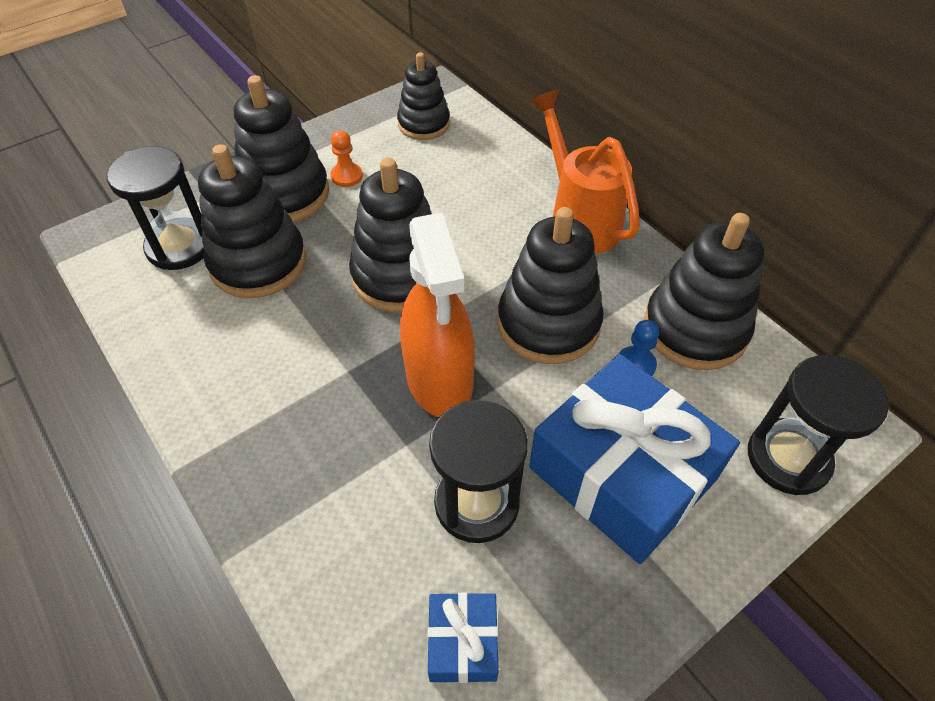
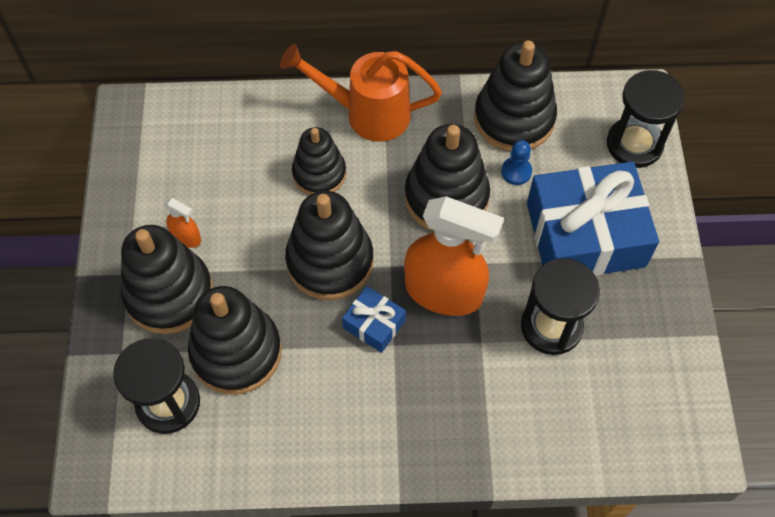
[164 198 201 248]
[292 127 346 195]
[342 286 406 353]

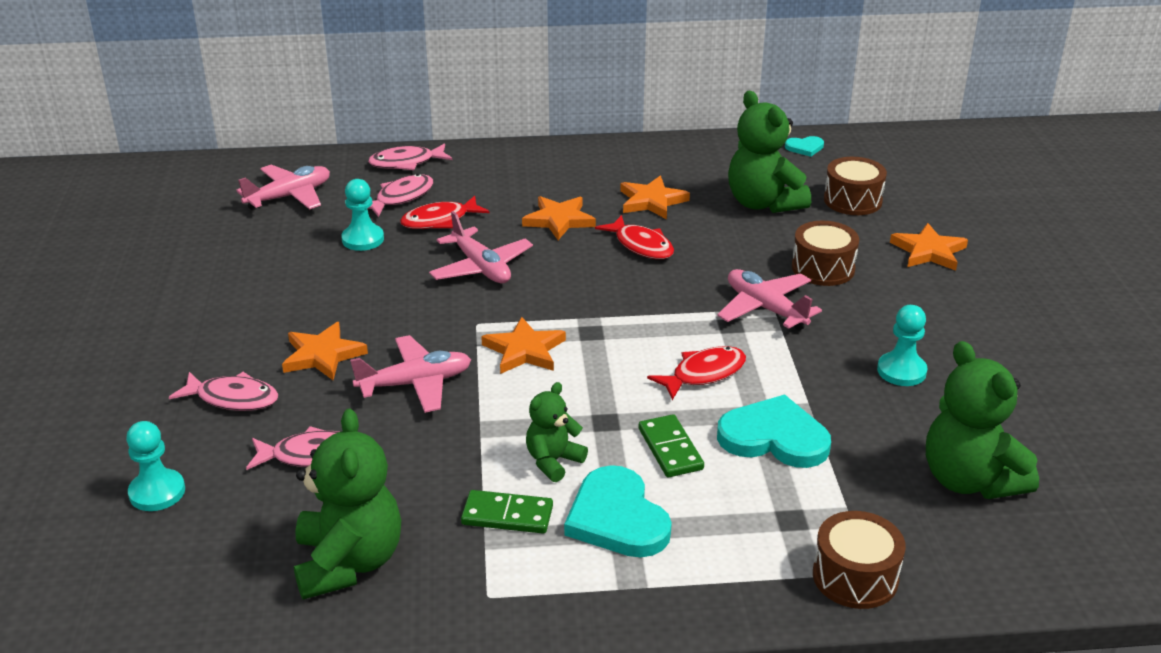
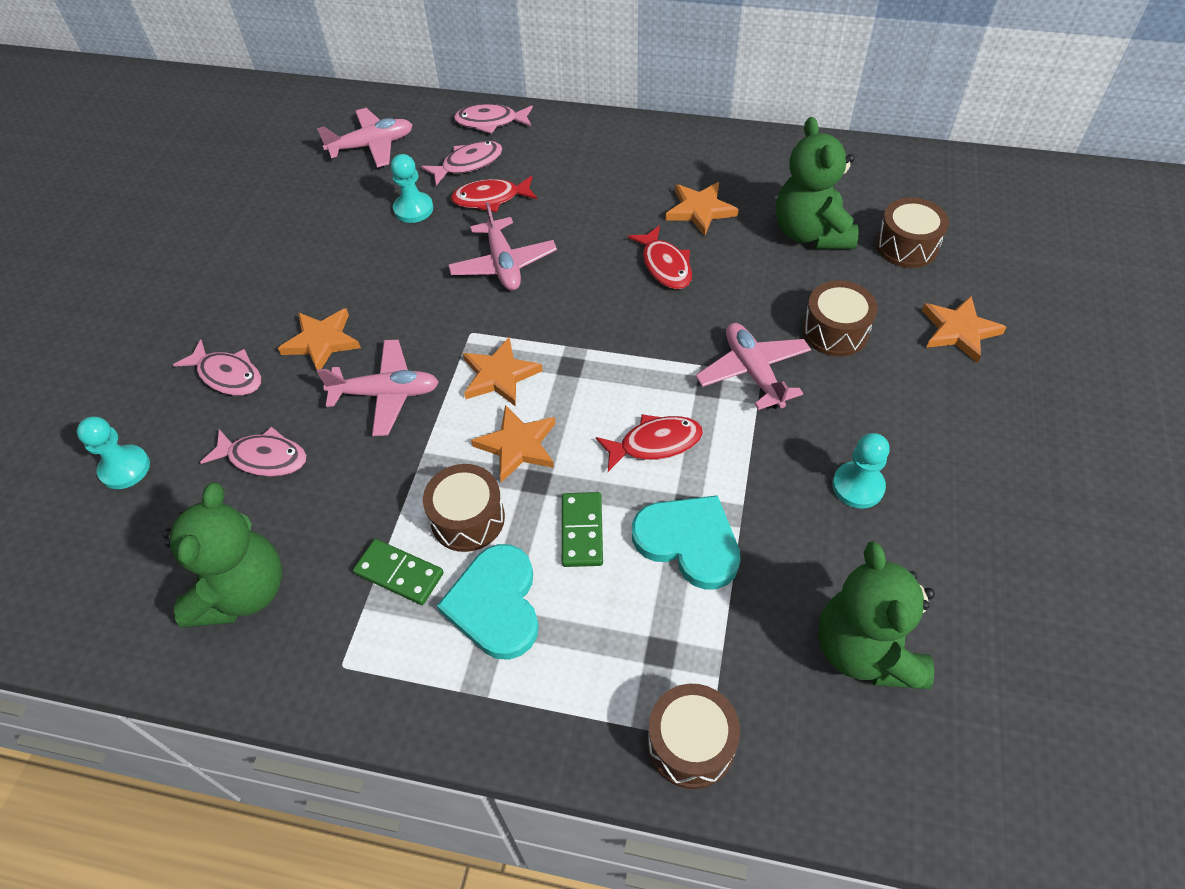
[423 464 505 552]
[471 405 556 482]
[785 136 824 157] (first image)

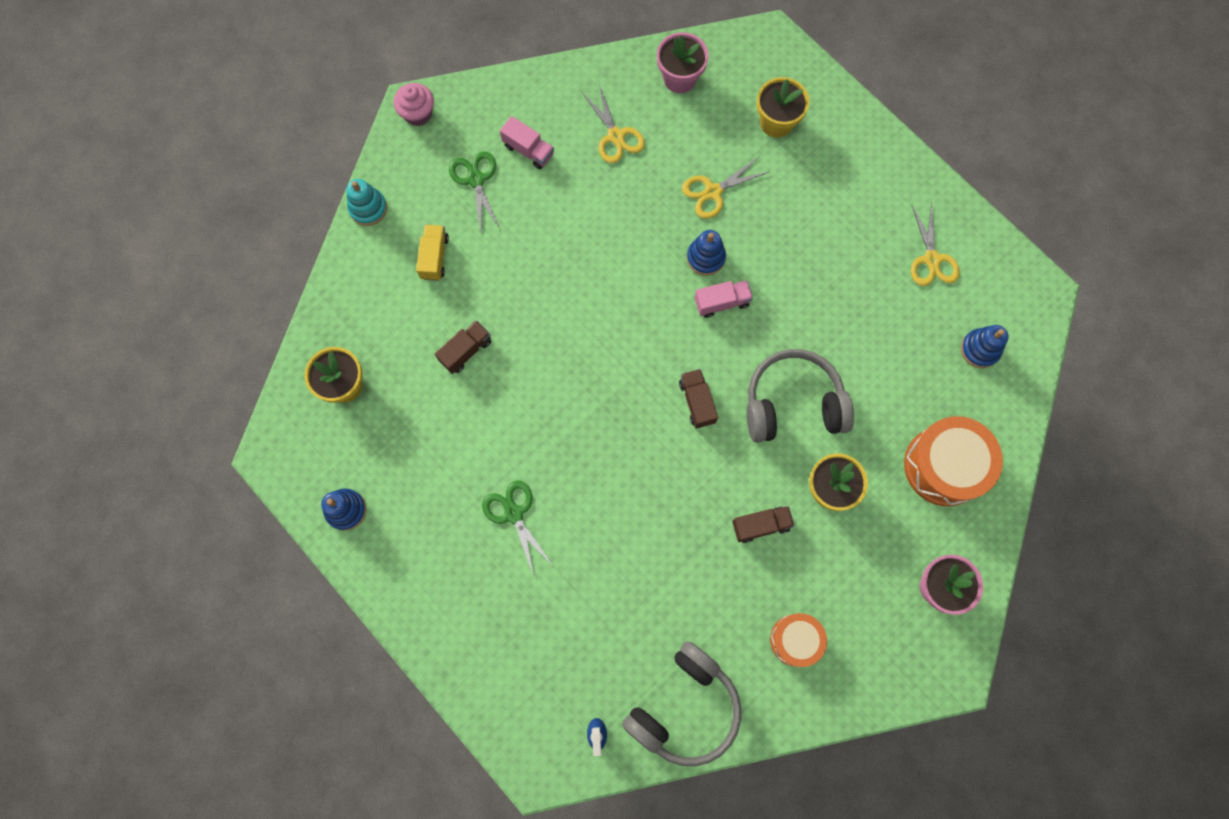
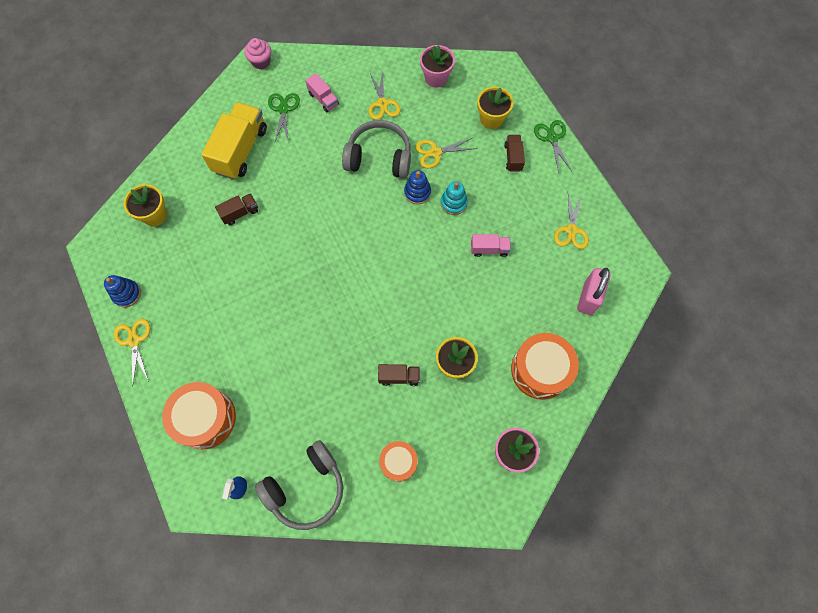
[114 319 150 385]
[162 382 236 449]
[201 102 267 180]
[342 120 411 178]
[440 181 468 215]
[471 234 511 257]
[504 135 525 172]
[534 120 572 173]
[577 268 611 315]

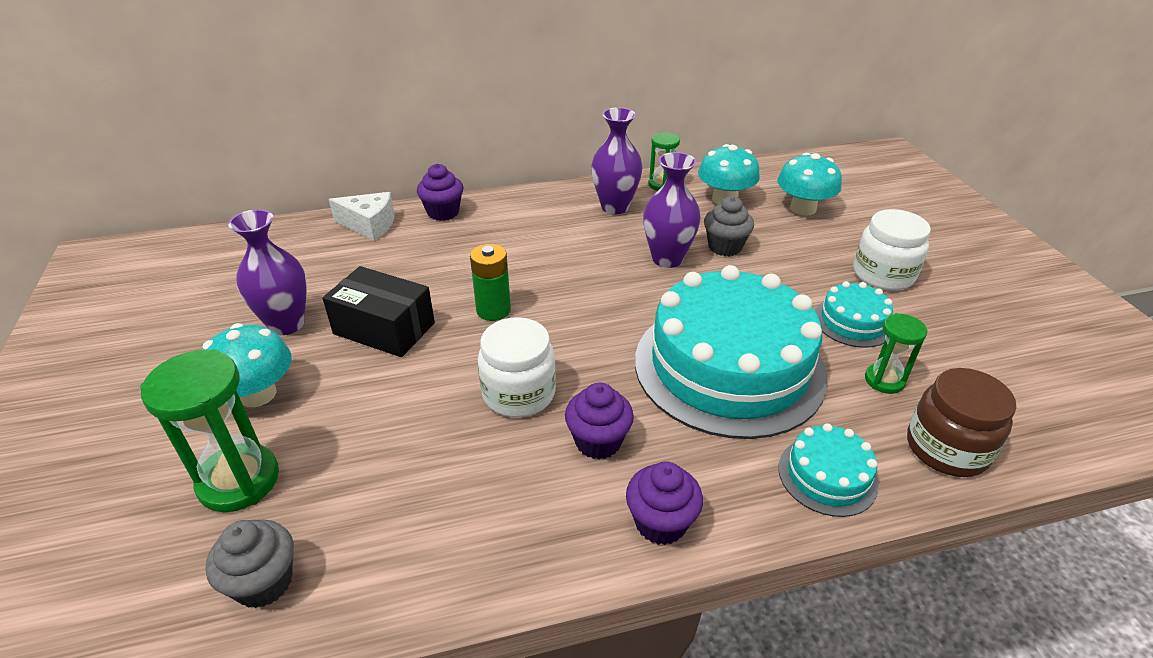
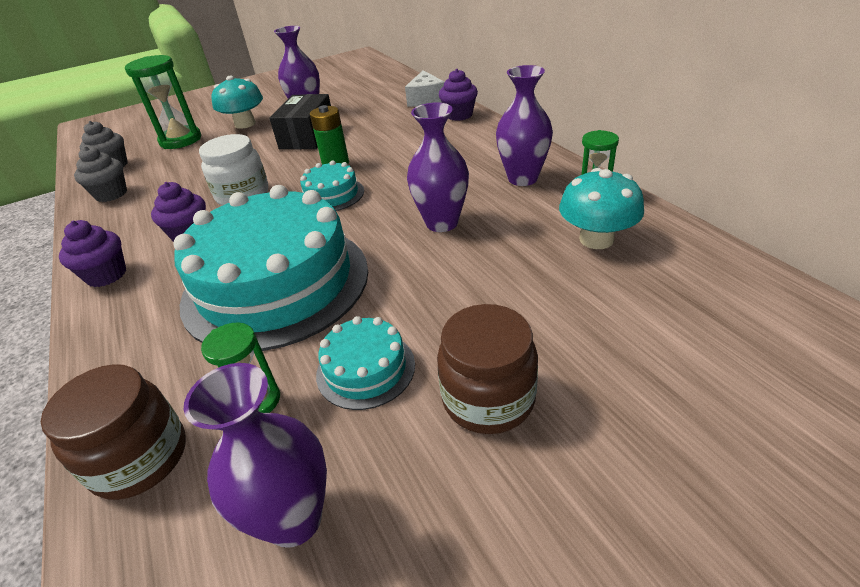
[74 146 127 202]
[184 363 327 548]
[300 160 364 211]
[437 304 538 434]
[777 153 842 215] (first image)

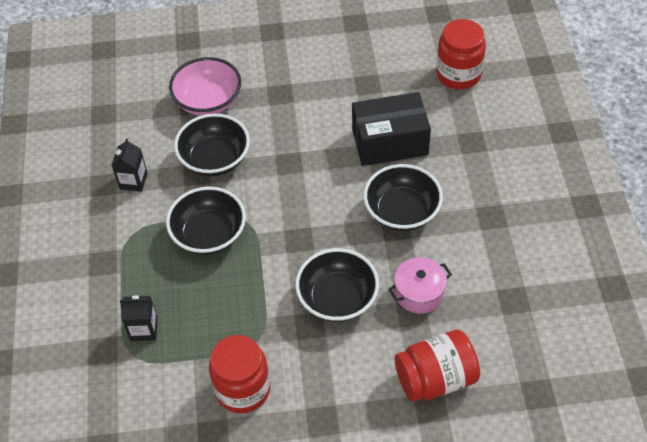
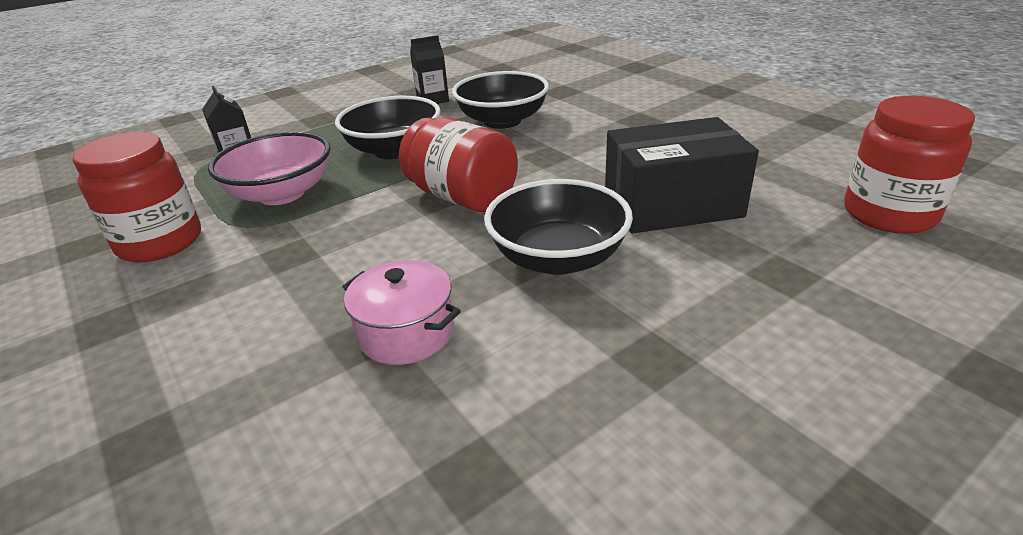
[208 132 331 205]
[399 117 518 212]
[605 117 759 234]
[295 248 379 322] (first image)

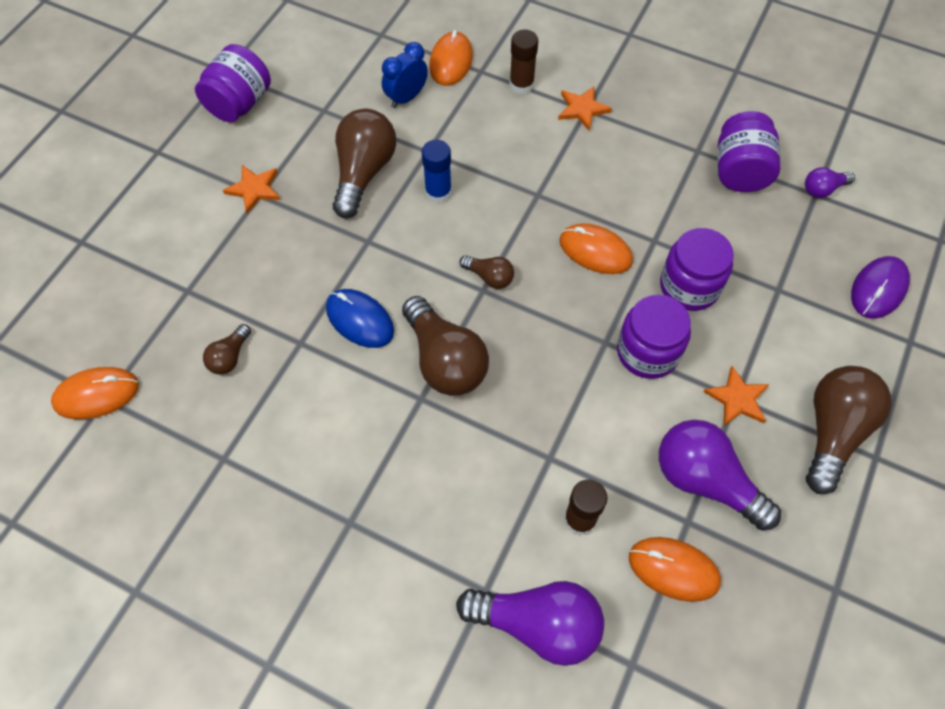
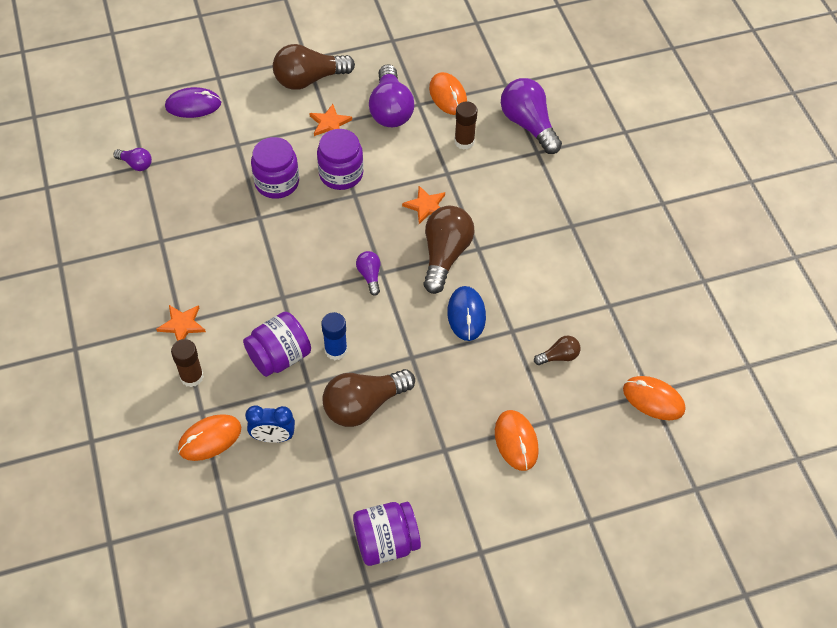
[243 312 311 377]
[356 251 380 296]
[402 186 445 224]
[495 410 539 471]

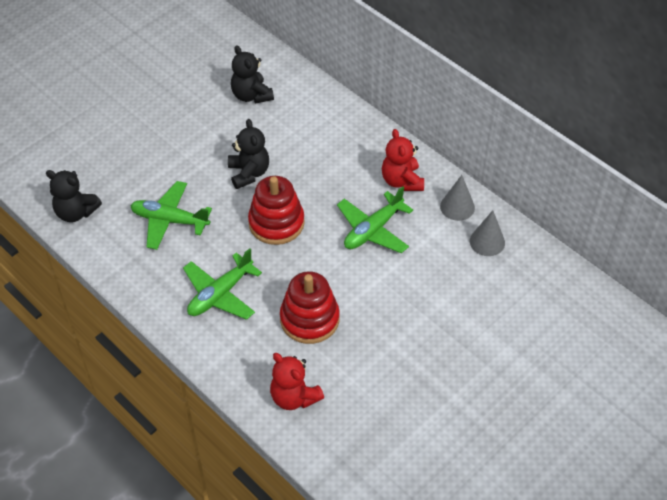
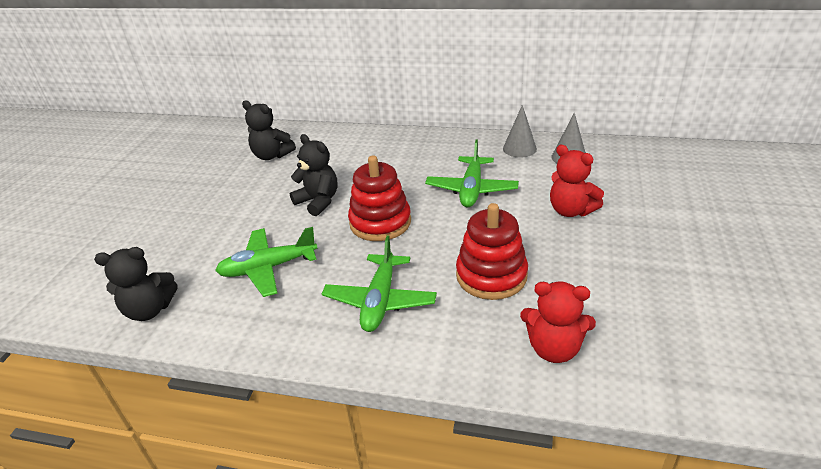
[550 145 604 217]

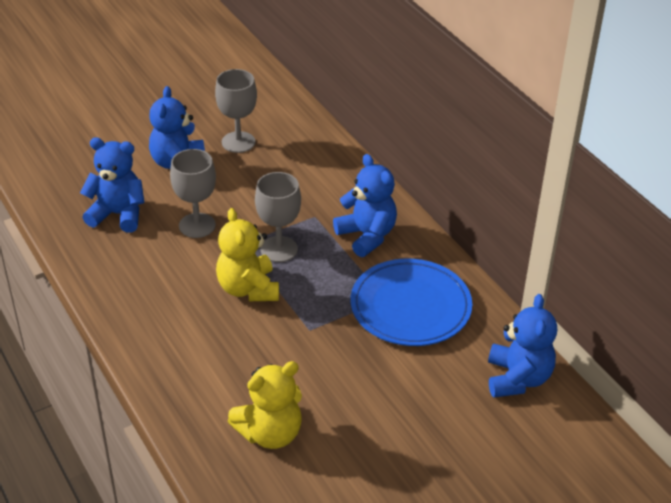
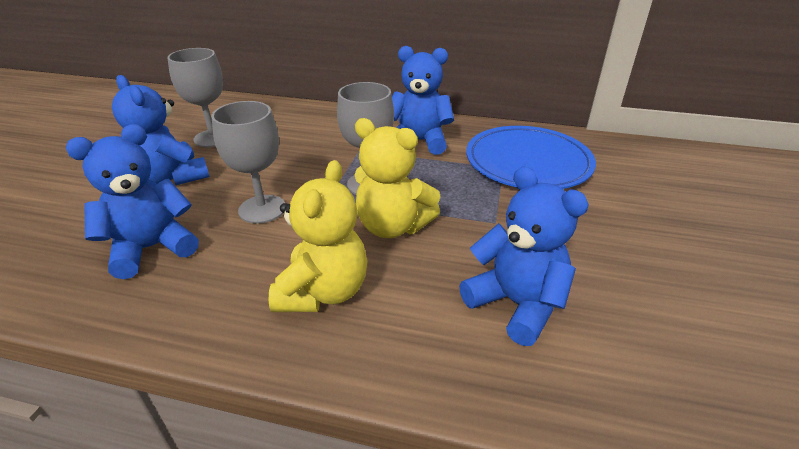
[269 160 367 312]
[459 166 589 346]

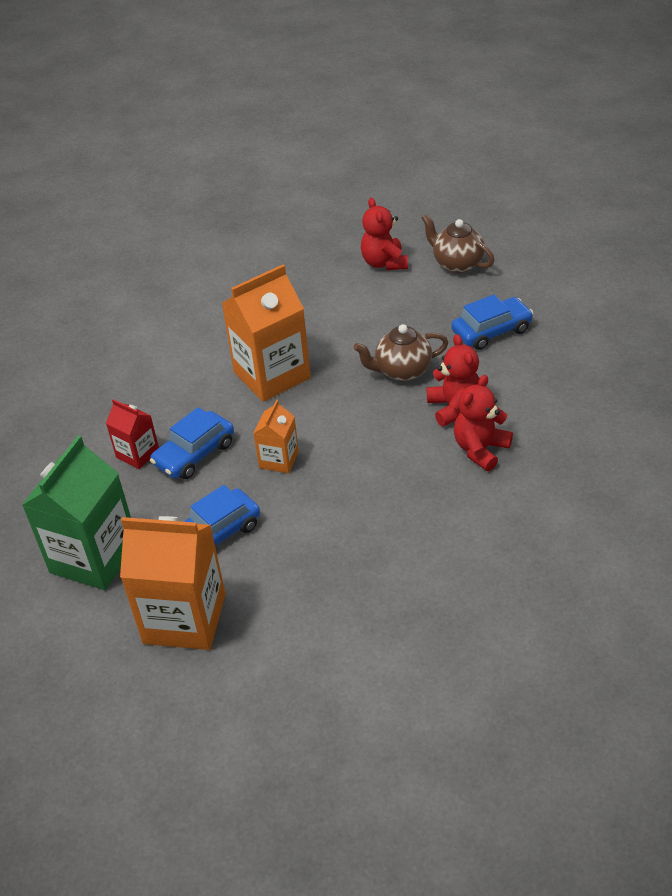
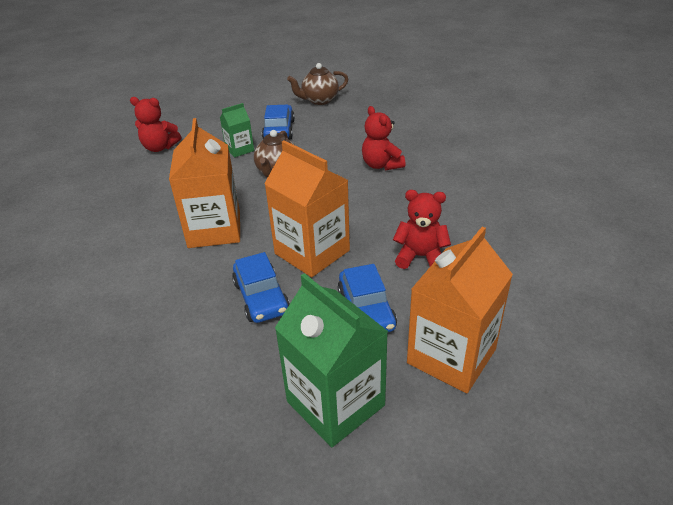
[220 103 254 157]
[264 140 350 277]
[287 63 348 105]
[393 190 451 269]
[106 399 159 469] (first image)

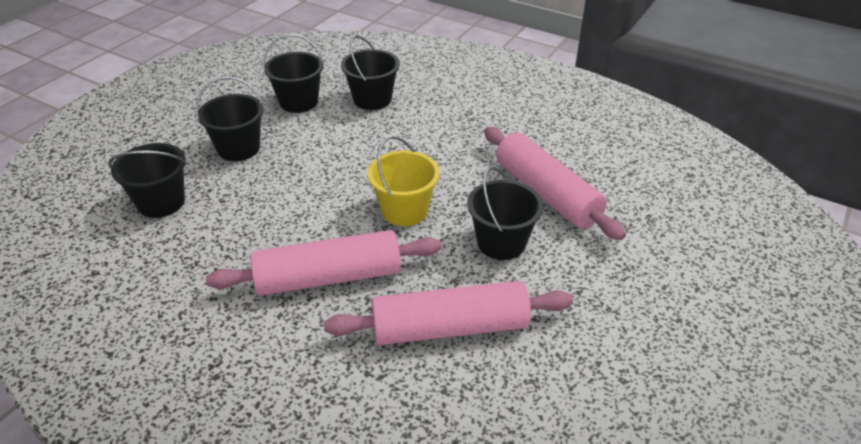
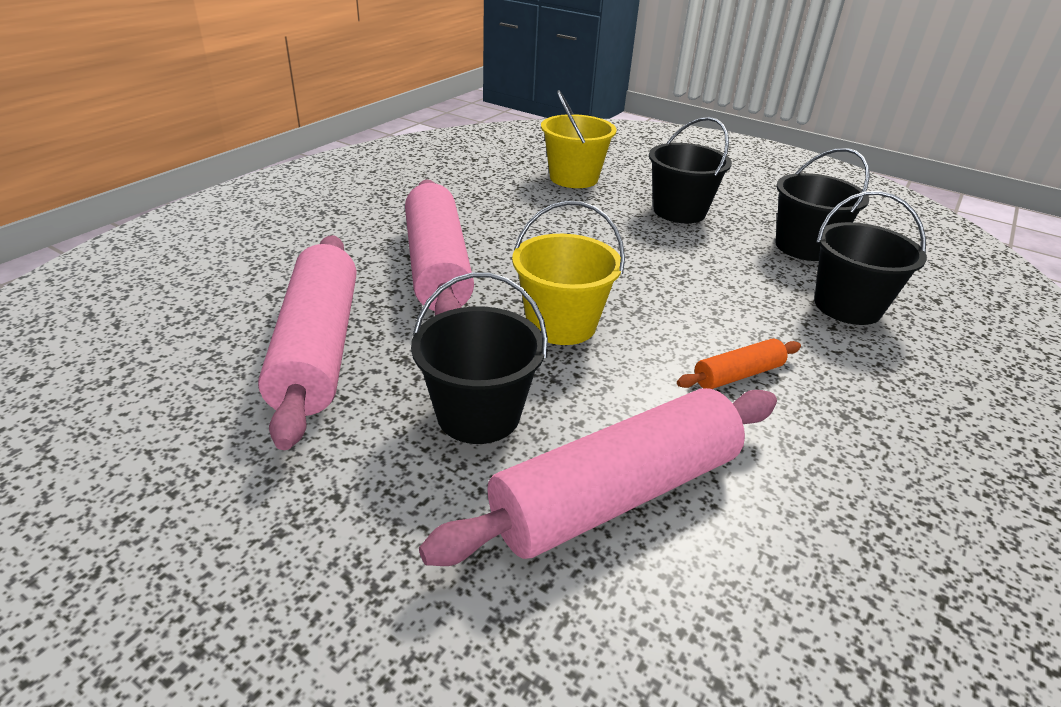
[541 90 617 188]
[677 339 801 389]

